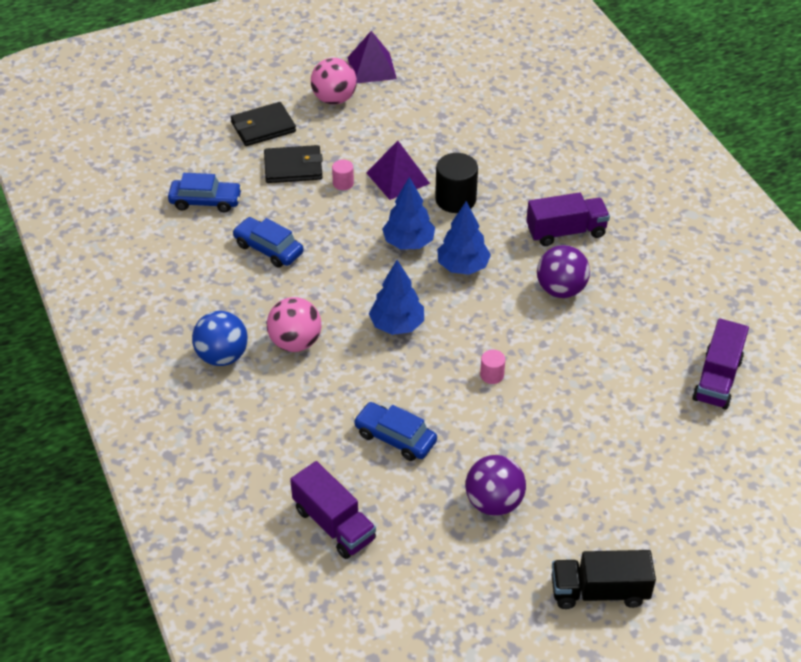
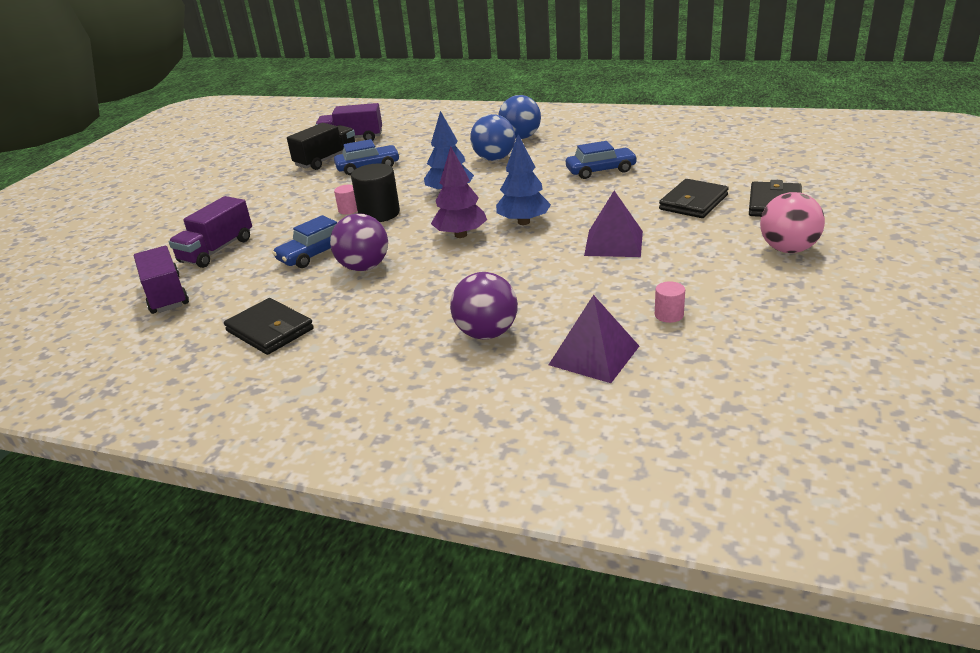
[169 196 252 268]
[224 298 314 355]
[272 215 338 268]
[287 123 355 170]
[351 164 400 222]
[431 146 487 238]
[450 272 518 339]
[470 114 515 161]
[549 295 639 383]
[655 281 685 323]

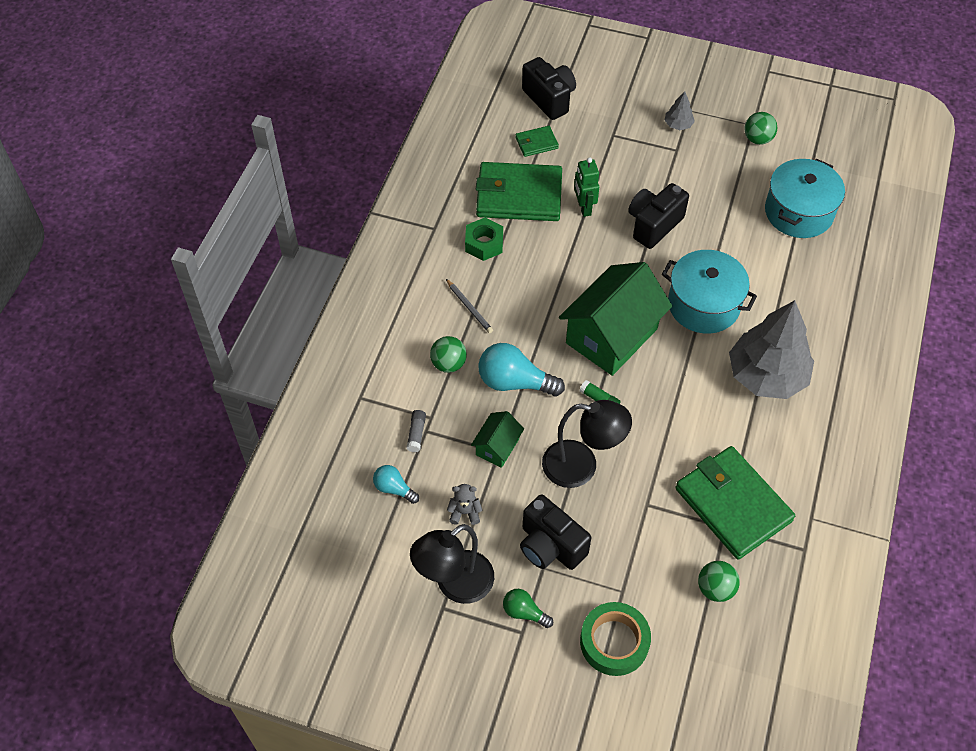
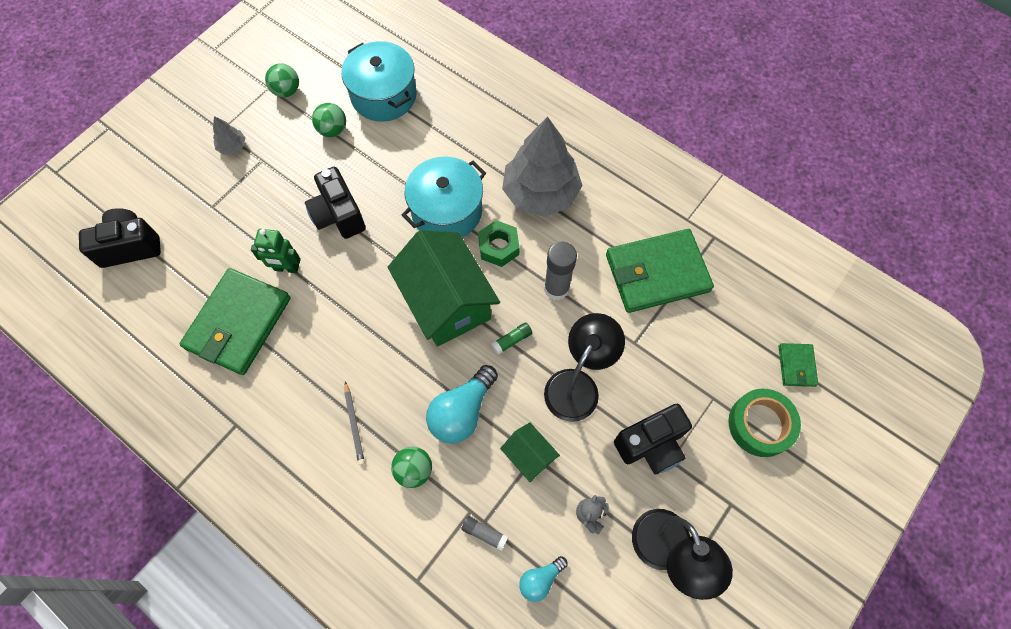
[312 103 346 137]
[344 381 365 465]
[478 220 520 267]
[544 242 577 300]
[779 343 818 387]
[503 589 553 628] (first image)

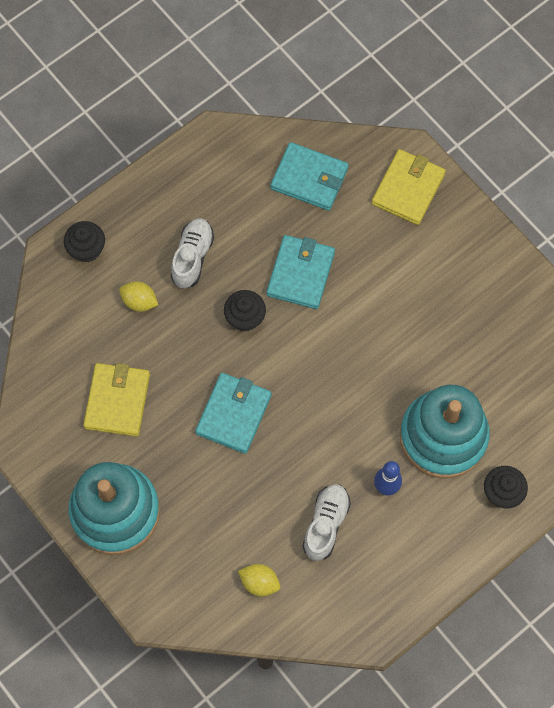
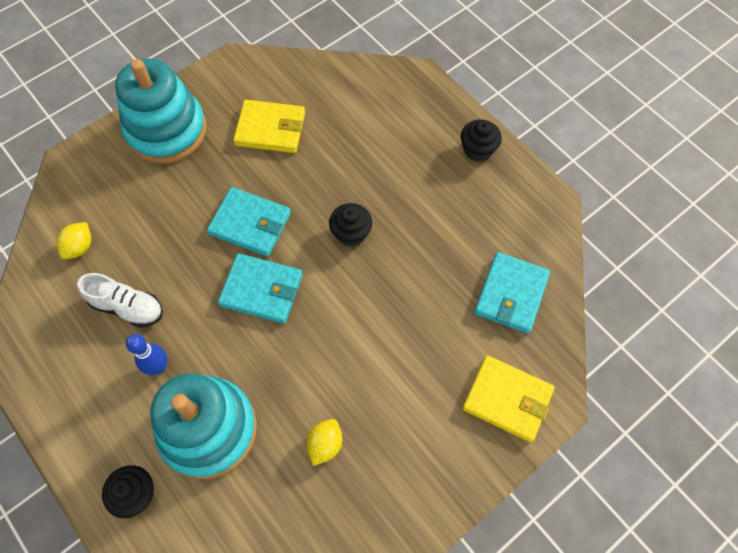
[218 253 303 324]
[307 419 342 466]
[461 120 502 162]
[171 218 214 289] (first image)

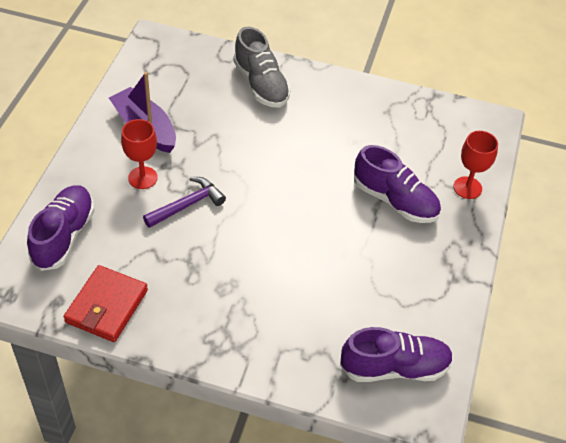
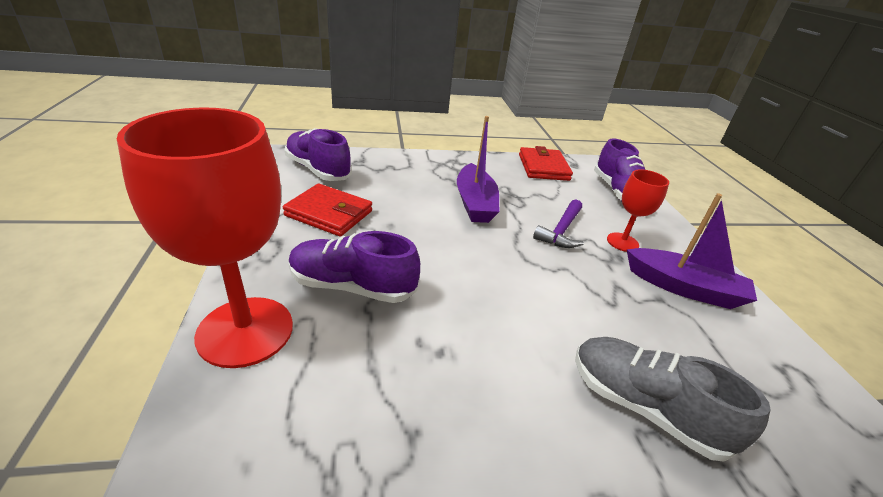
[117 108 293 368]
[283 183 372 237]
[285 128 352 181]
[457 116 499 223]

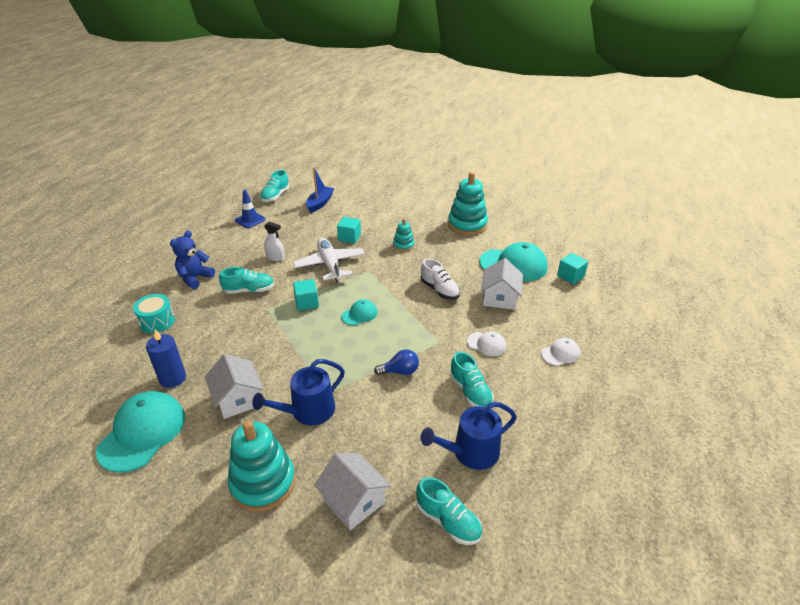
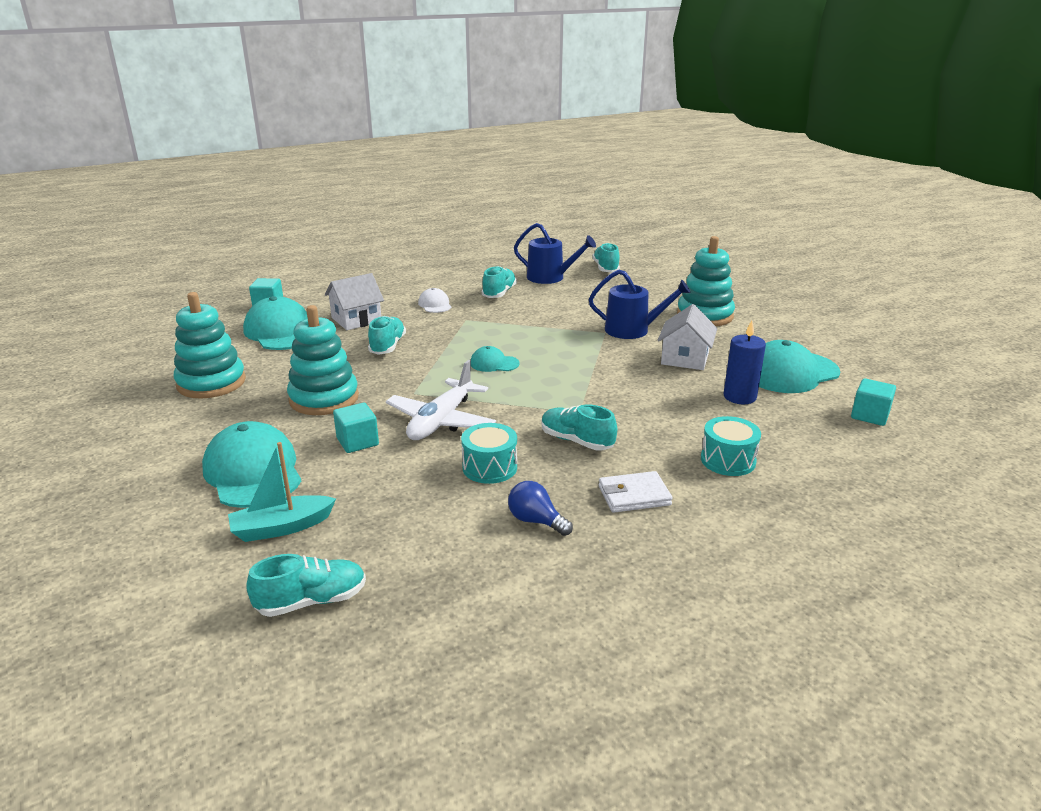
[202 421 301 508]
[228 442 336 542]
[287 305 359 415]
[368 316 406 355]
[461 423 517 484]
[508 481 573 536]
[599 471 673 513]
[851 378 896 426]
[235 190 266 228] (first image)
[314 453 391 530] (first image)
[541 338 580 366] (first image)

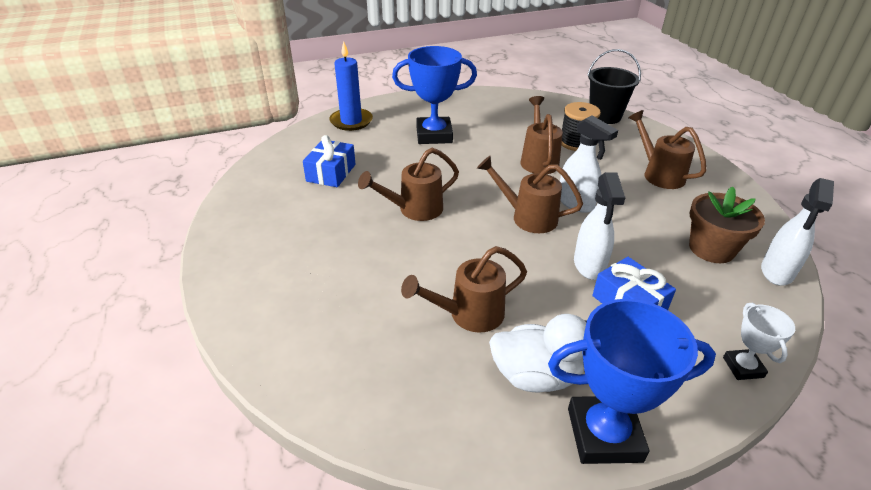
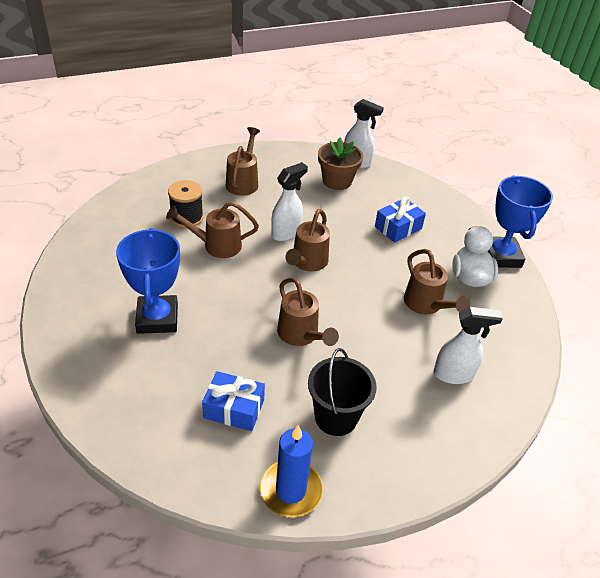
[226 127 260 196]
[260 425 323 517]
[308 348 377 436]
[434 307 503 384]
[723 303 795 380] (first image)

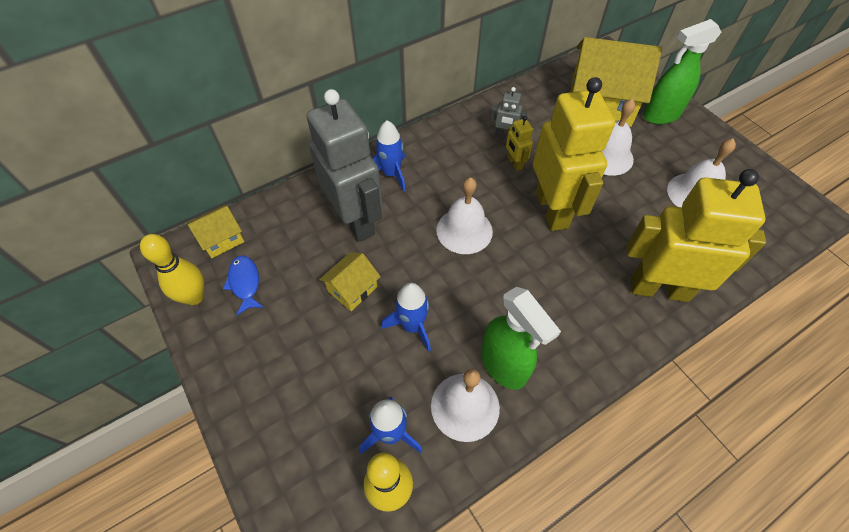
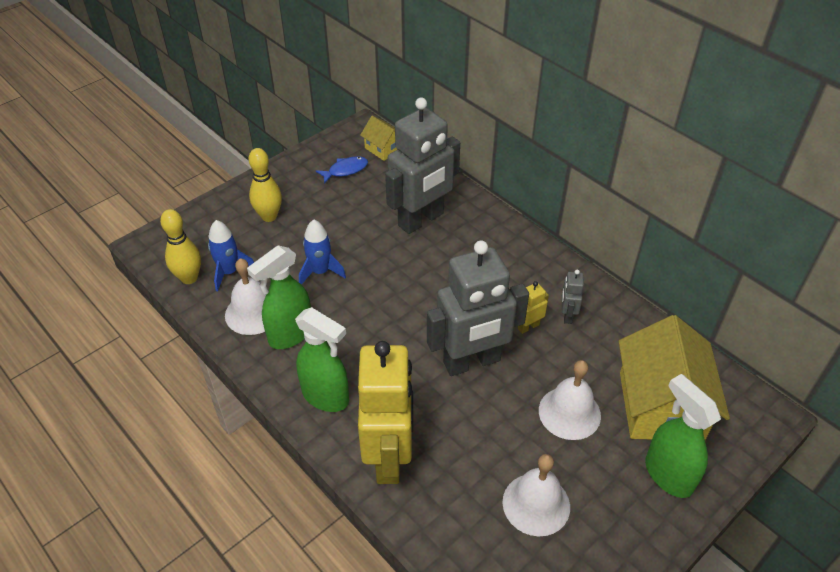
[249 148 282 222]
[295 307 349 412]
[427 241 529 376]
[319 252 381 311] (first image)
[372 120 406 191] (first image)
[436 177 493 254] (first image)

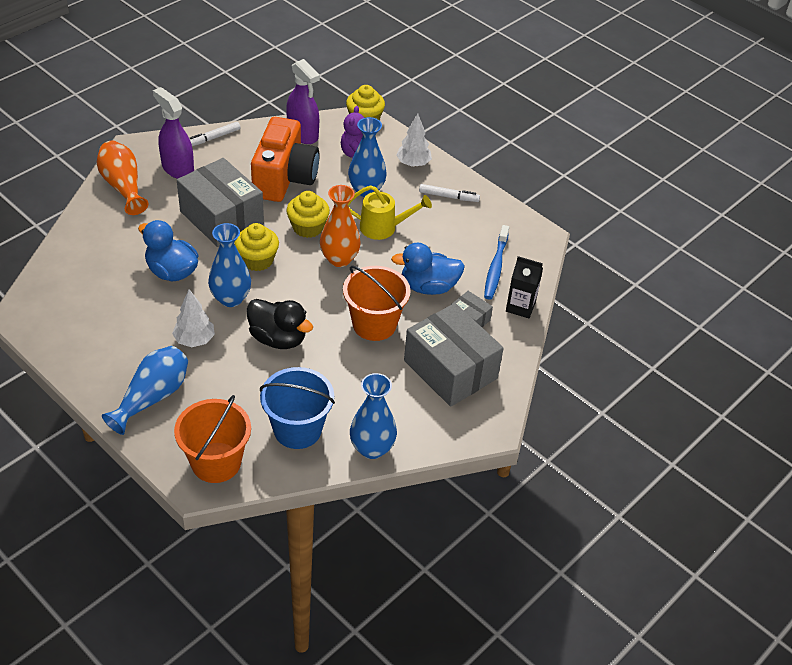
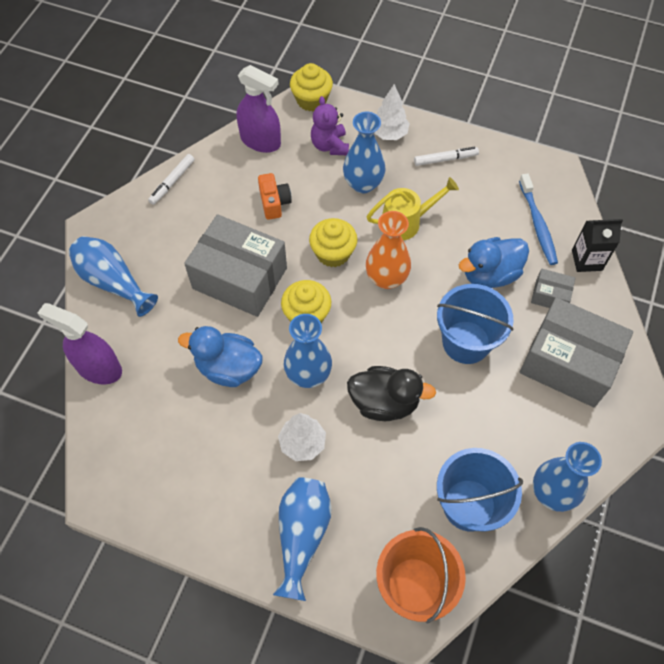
[38 303 122 385]
[69 236 158 317]
[258 173 292 220]
[437 284 513 364]

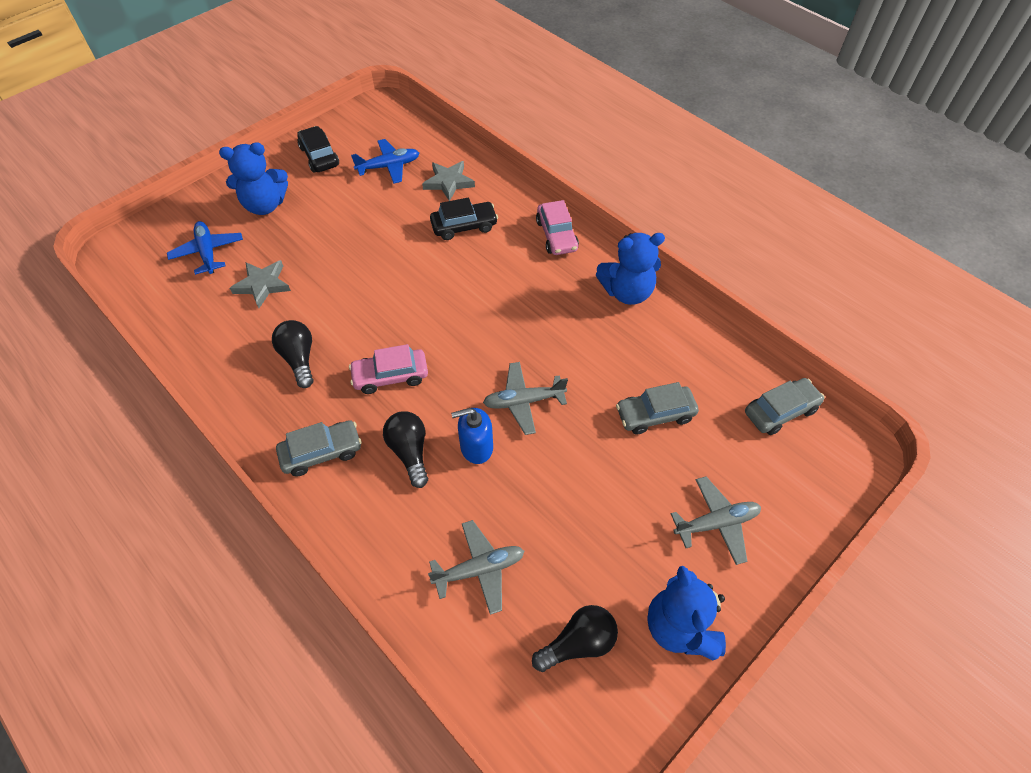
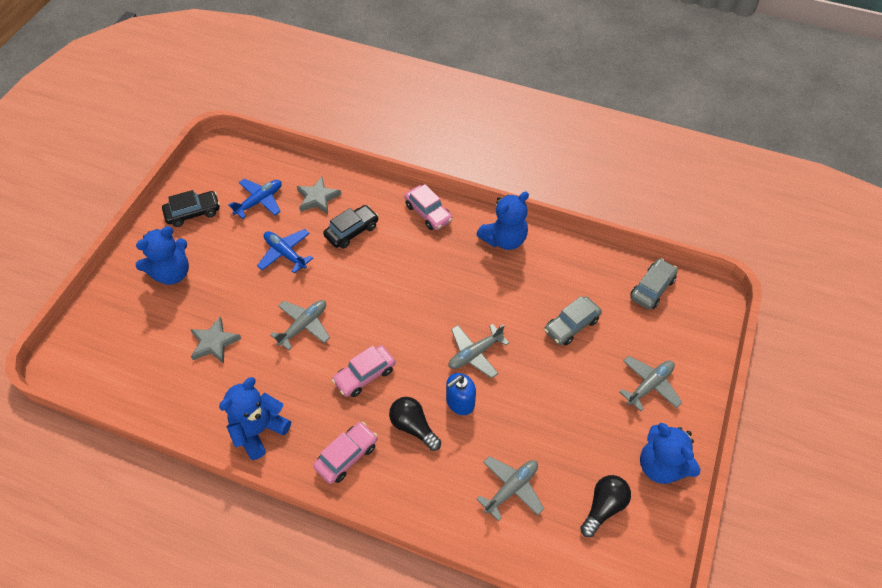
[162 190 220 227]
[219 377 291 460]
[257 229 313 273]
[270 300 330 350]
[313 422 378 484]
[272 320 313 388] (first image)

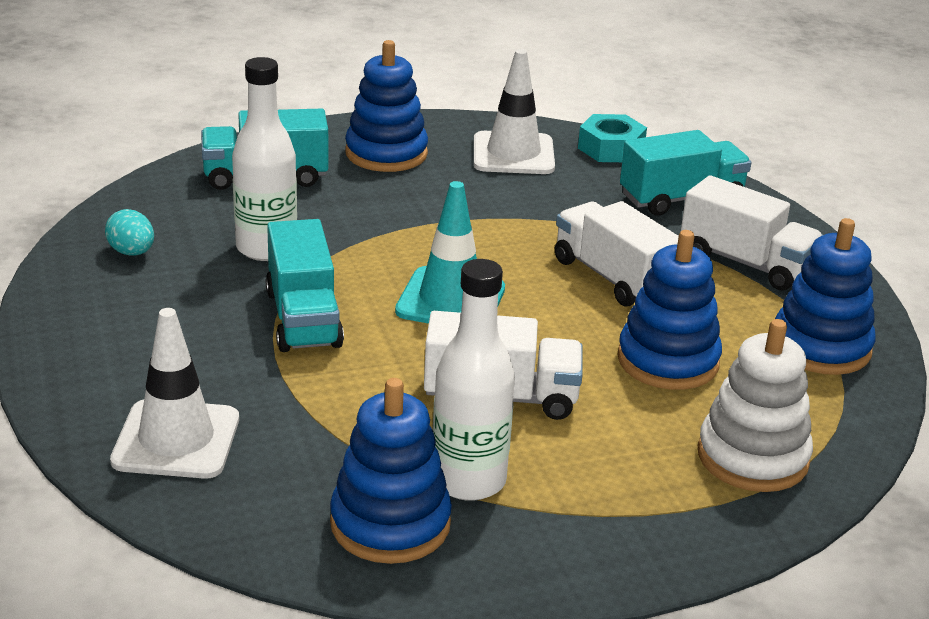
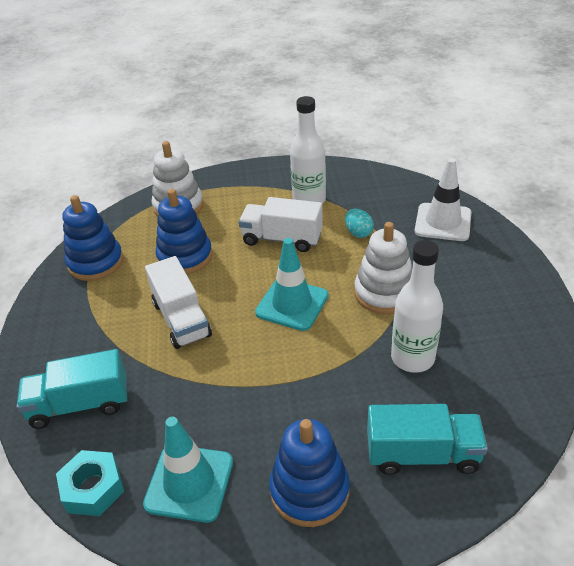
[143 417 233 523]
[345 209 374 238]
[354 222 412 314]
[330 378 452 564] (first image)
[681 175 823 290] (first image)

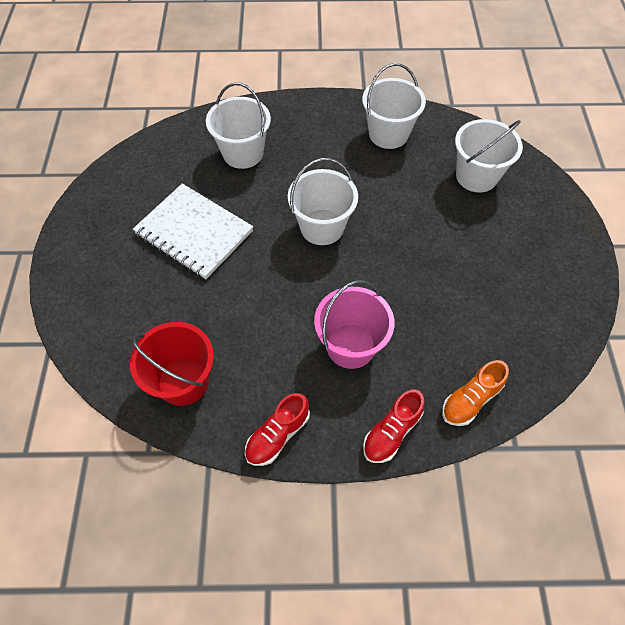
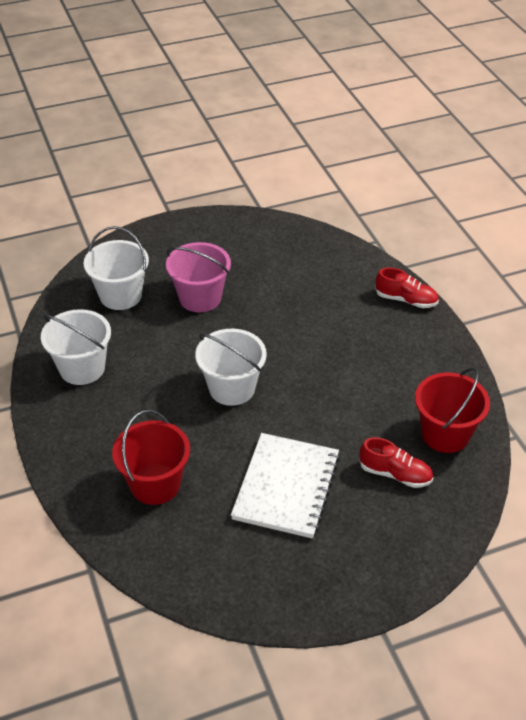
[112 410 190 505]
[166 242 231 313]
[359 437 433 488]
[442 360 509 426] (first image)

